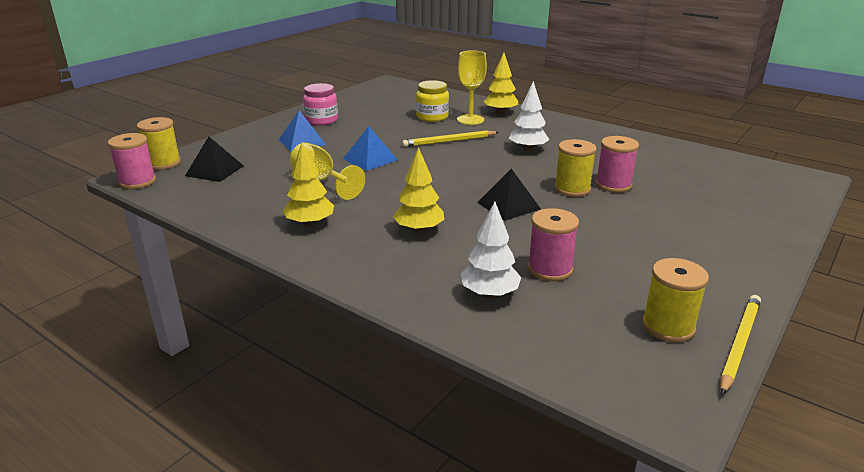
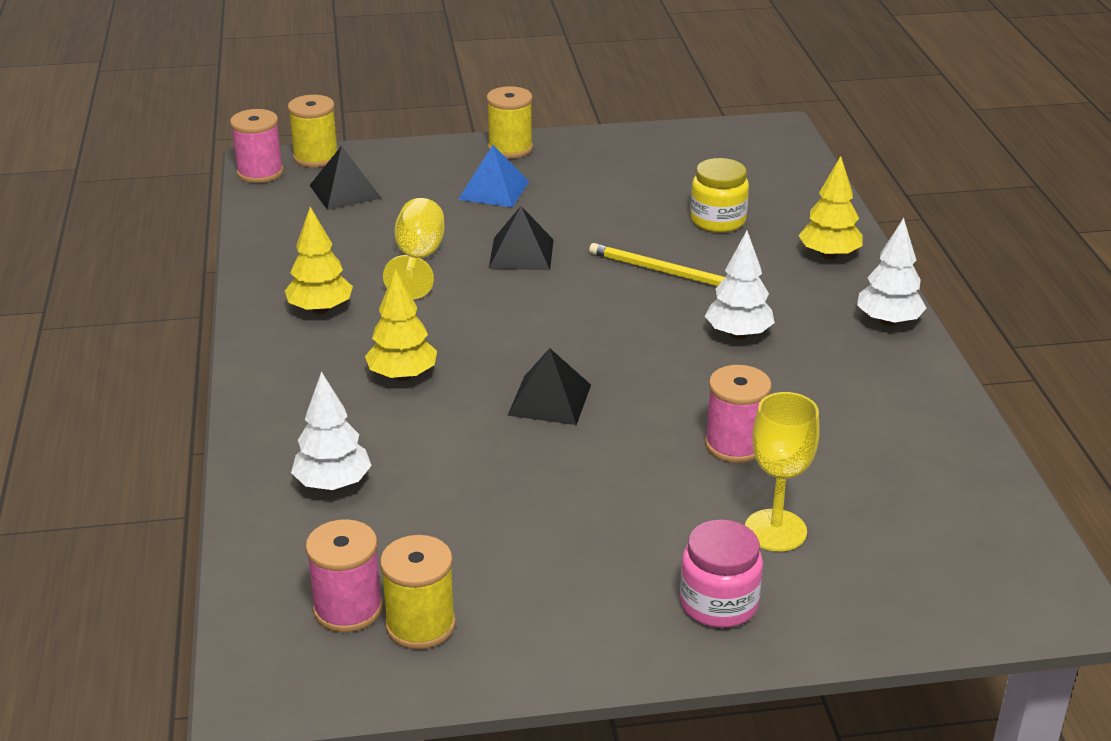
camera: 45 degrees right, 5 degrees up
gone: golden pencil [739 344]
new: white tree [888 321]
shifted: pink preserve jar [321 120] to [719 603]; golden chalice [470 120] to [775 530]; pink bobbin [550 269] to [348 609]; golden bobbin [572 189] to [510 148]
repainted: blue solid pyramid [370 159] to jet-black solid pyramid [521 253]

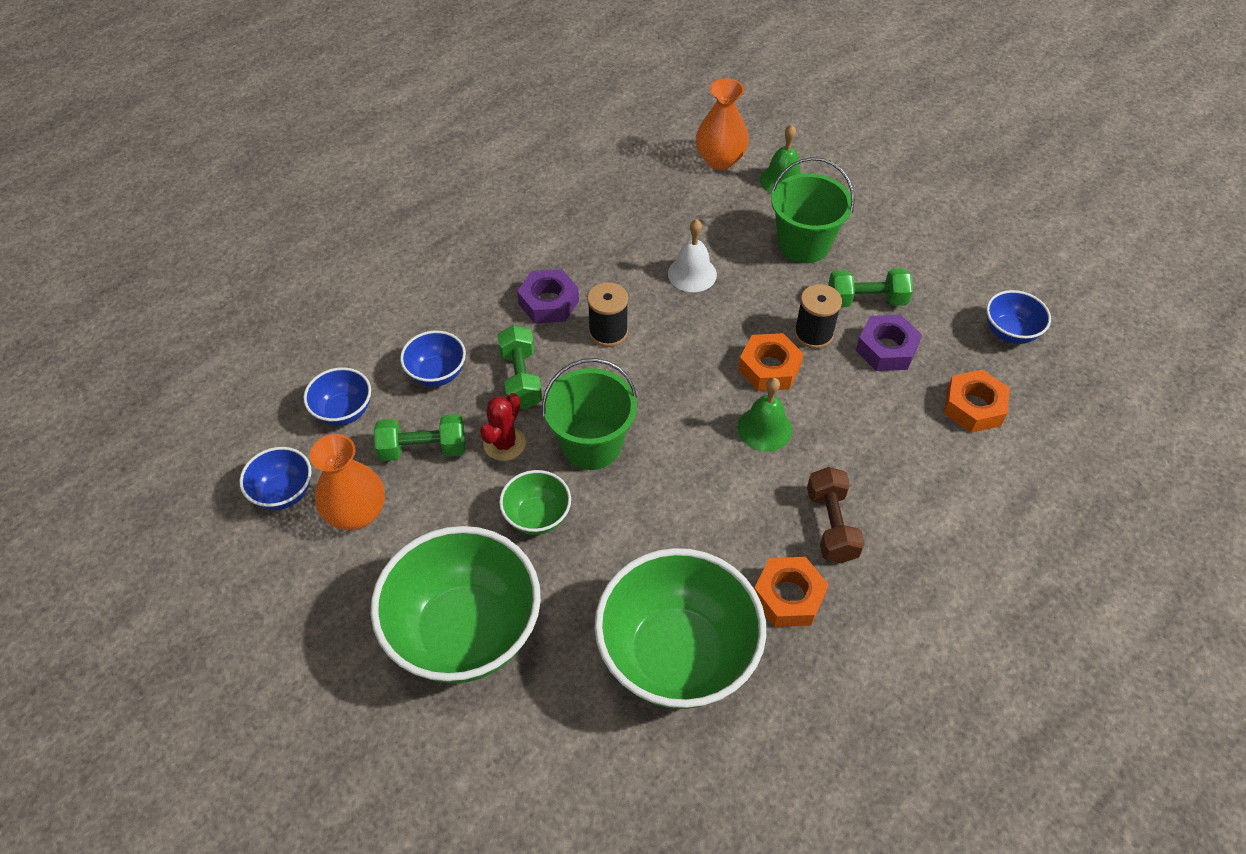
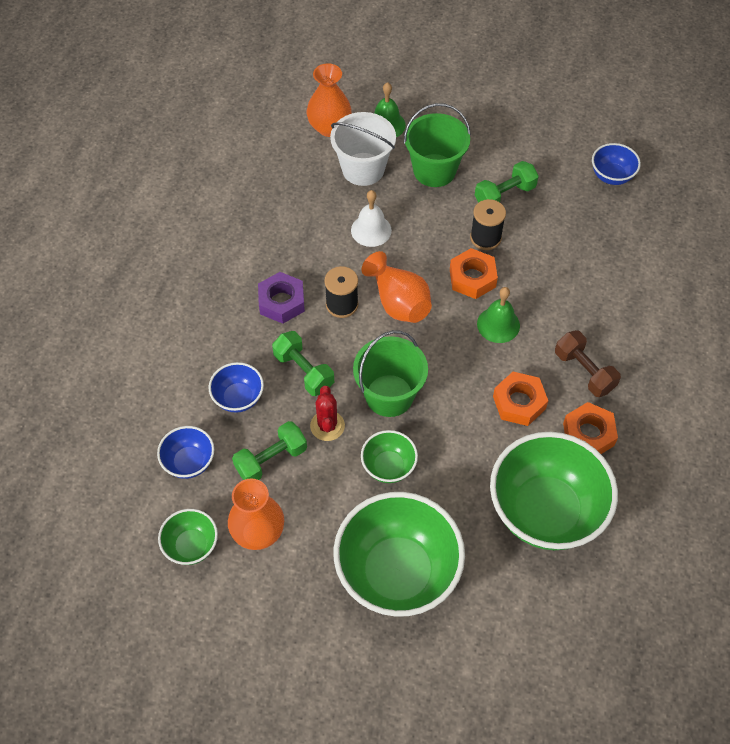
camera: 30 degrees left, 5 degrees up
gone: violet nut [886 349]
new: white pail [363 169]; orange-coloured tall vase [398 302]
shifted: orange-coloured nut [973 407] to [519 402]
repainted: blue deep dish [283 493] to emerald deep dish [191 546]

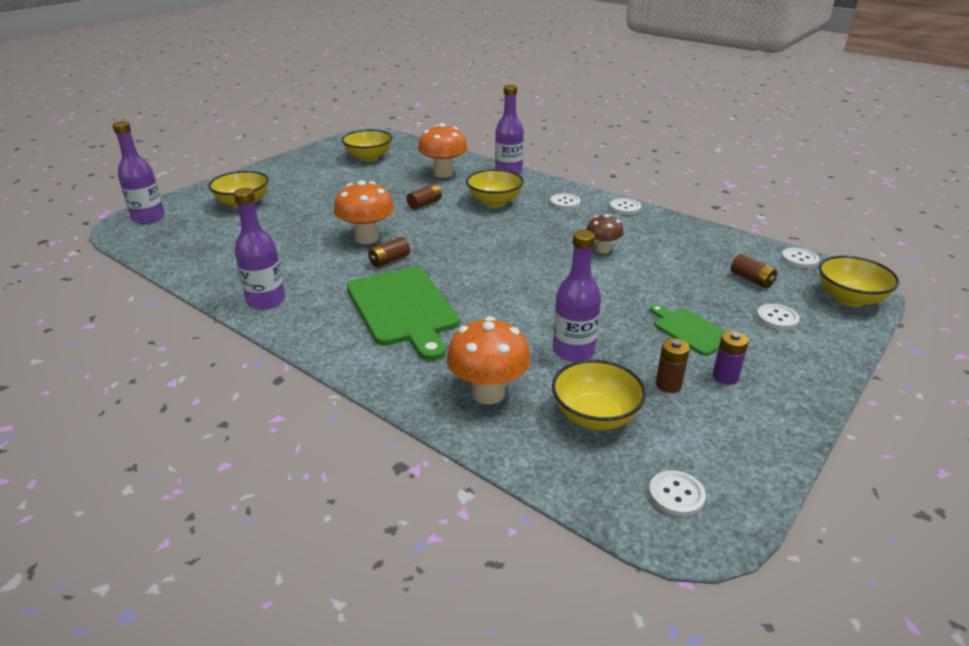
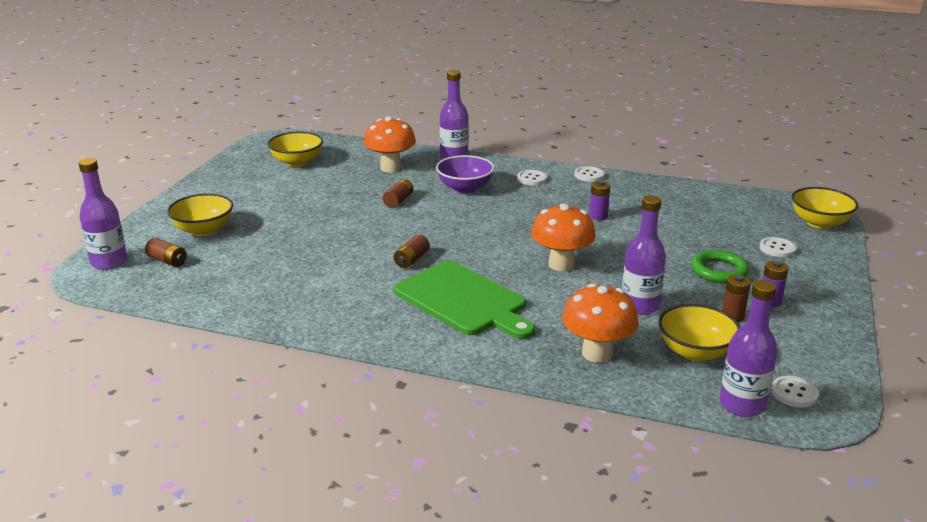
camera: 20 degrees left, 5 degrees down
gone: white sewing button [799 259]
shifted: violet bottle [266 300] to [742 405]; orange-coloured mushroom [367 238] to [561 264]; russet battery [751 280] to [167 261]
swapped: russet mushroom [602 249] to violet battery [598 216]; emerald cutting board [690 330] to emerald hoop [719 271]
repainted: golden deep dish [494 202] to violet deep dish [465 188]

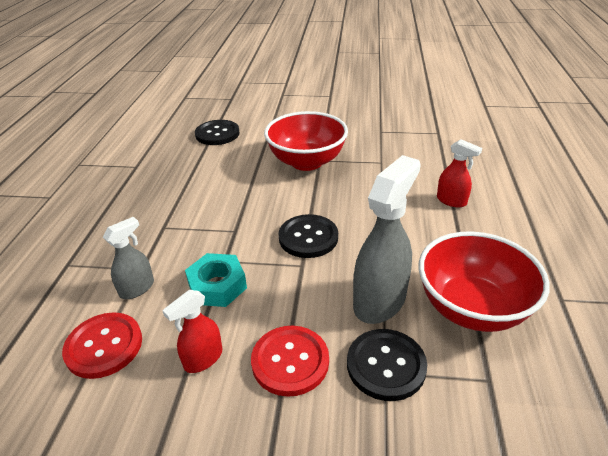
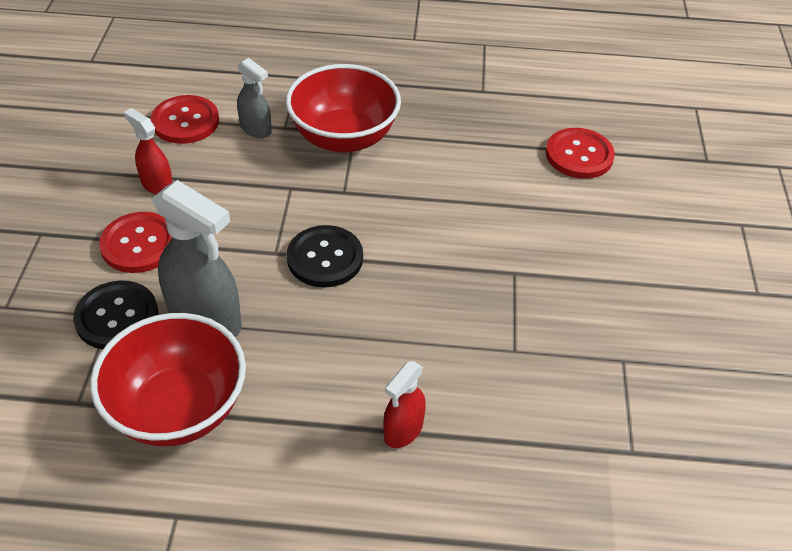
camera: 85 degrees right, 10 degrees up
gone: turquoise nut [217 286]
shifted: scarlet deep dish [307 162] to [344 138]
repainted: jet-black sewing button [217 134] to scarlet sewing button [579 155]

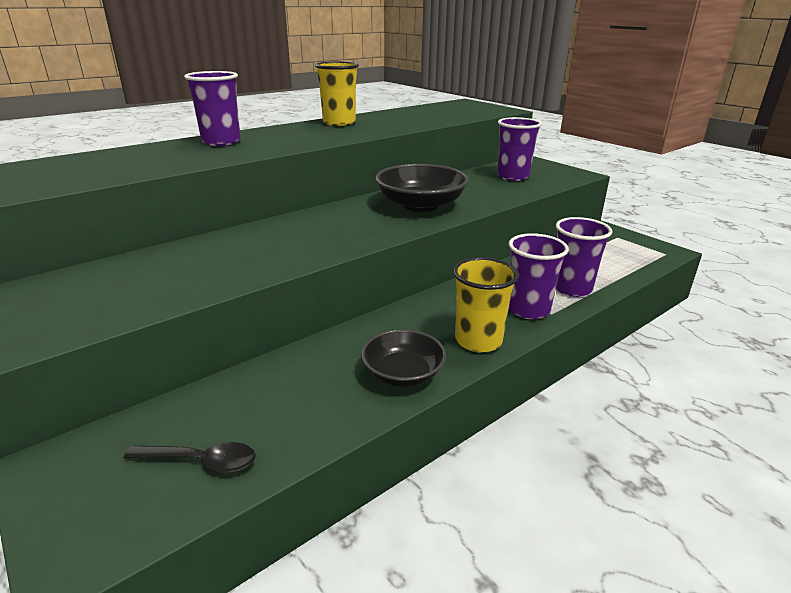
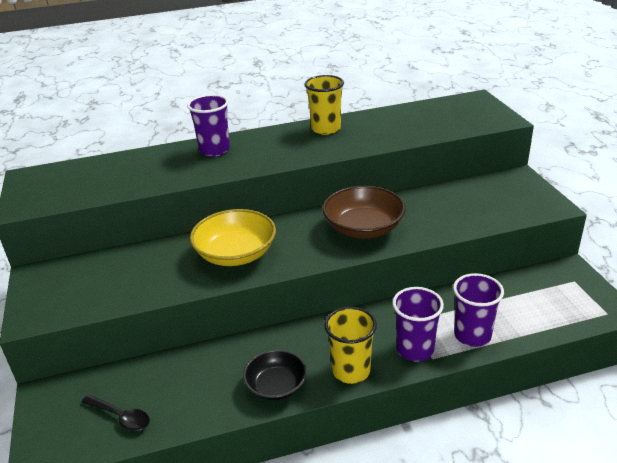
camera: 25 degrees right, 5 degrees up
gone: violet beaker [513 176]
new: golden deep dish [236 254]
repainted: jet-black deep dish [420 205] to russet deep dish [363 228]

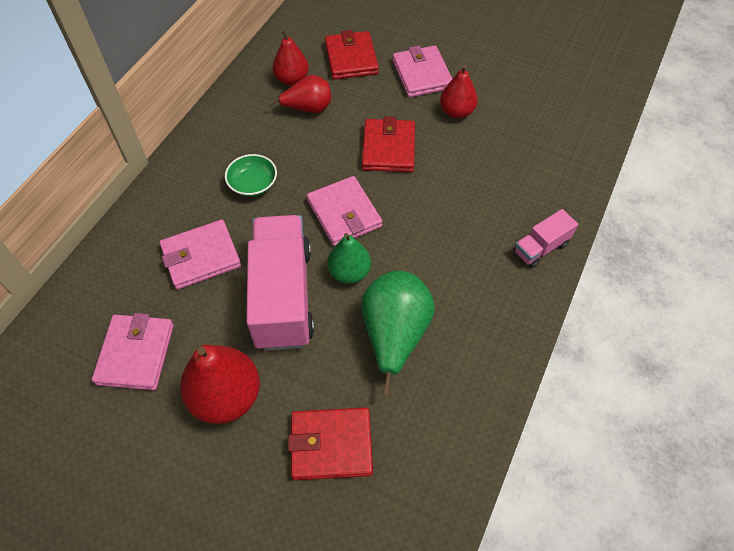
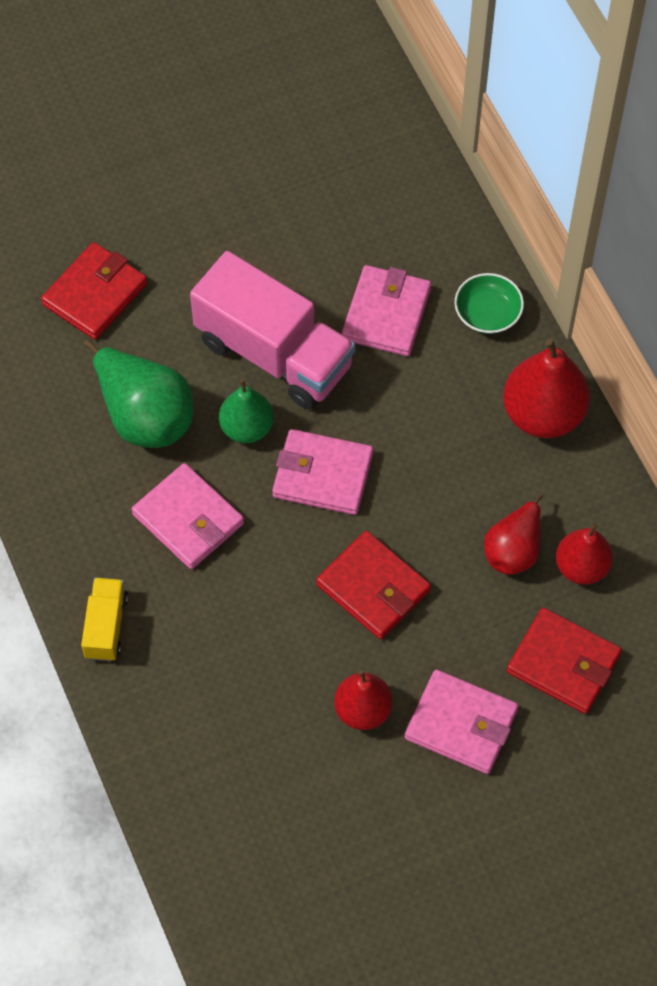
camera: 130 degrees right, 5 degrees up
shifted: pink wallet [136 354] to [188 519]; scarlet toy pear [226 396] to [543 414]; emerald deep dish [253 184] to [487 313]
repainted: pink toy truck [541 248] to golden toy truck [106 626]

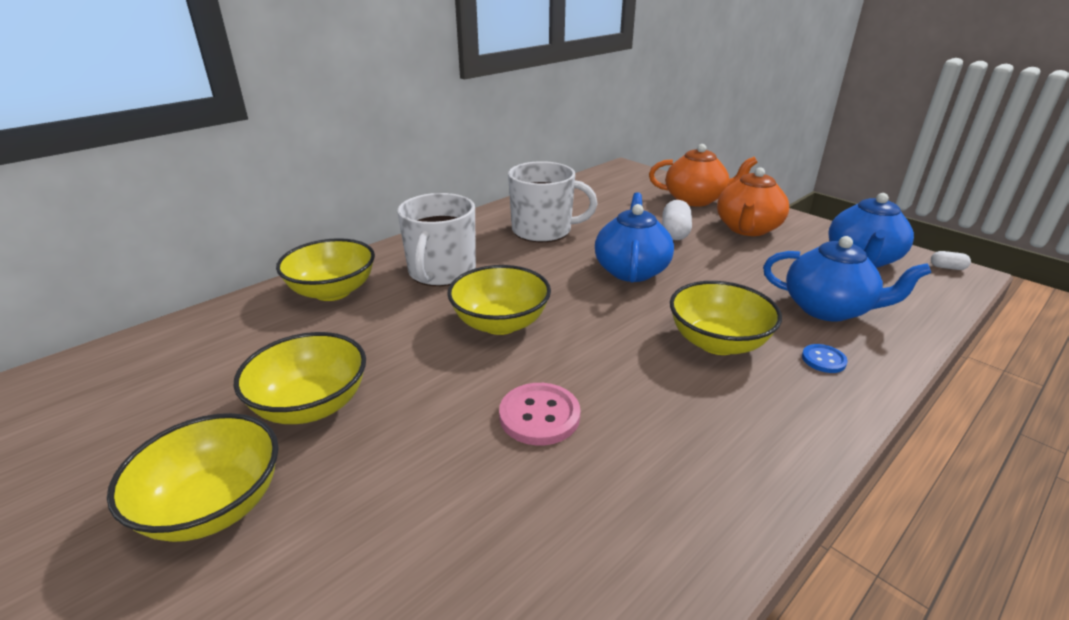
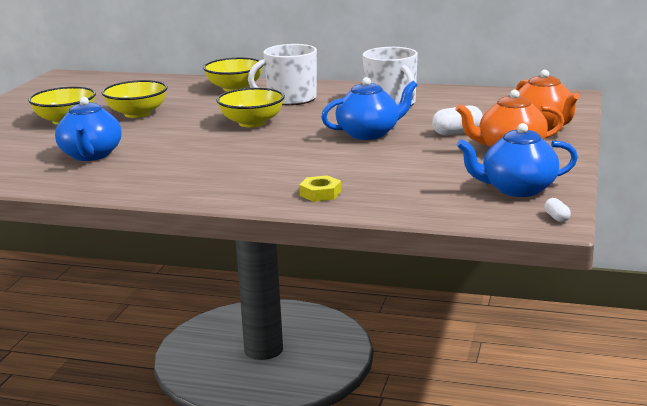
camera: 60 degrees right, 10 degrees down
gone: pink sewing button [539 416]; golden deep dish [717 342]
shifted: blue china teapot [828 309] to [91 155]
swapped: blue sewing button [823 360] to golden nut [320 193]

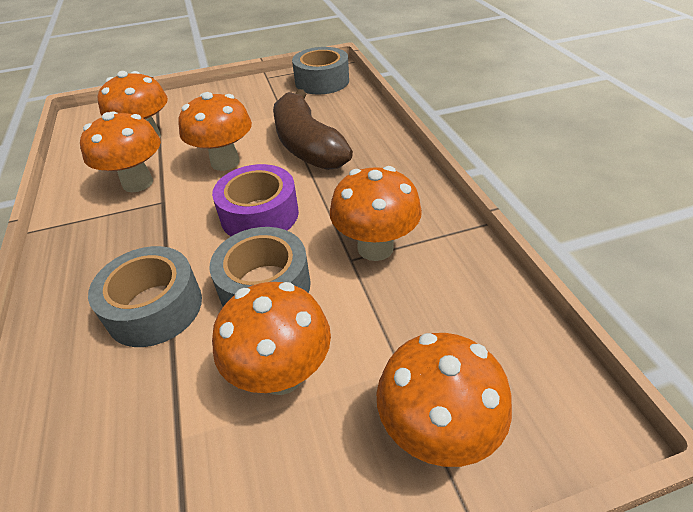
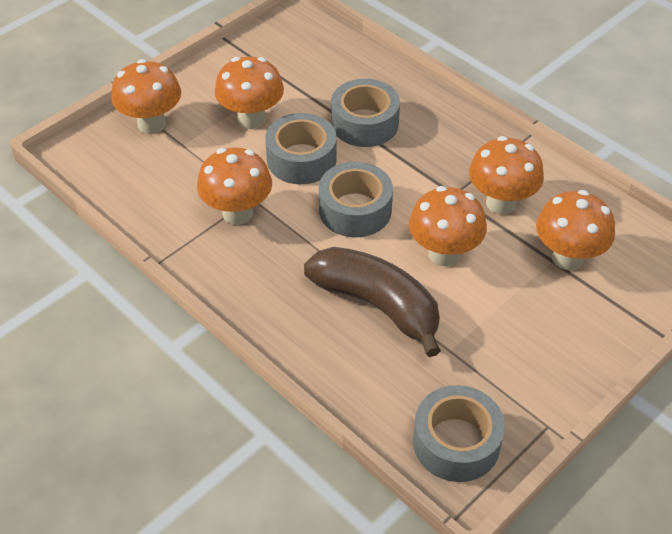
camera: 150 degrees right, 5 degrees up
repainted: violet tape [259 215] to grey tape [355 210]

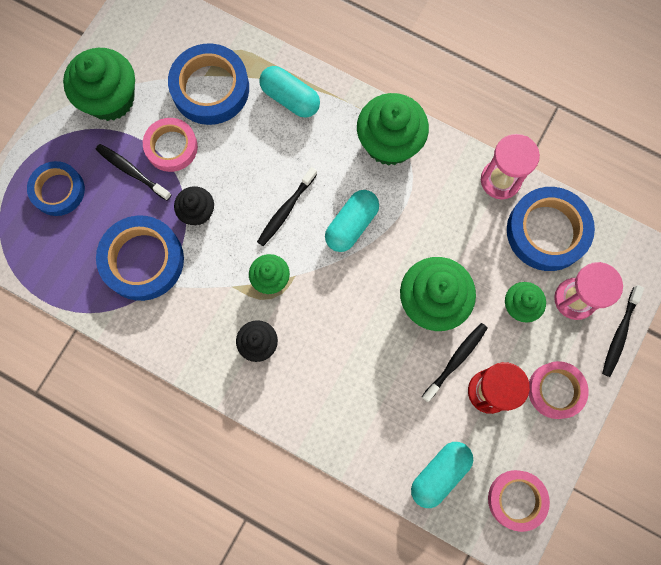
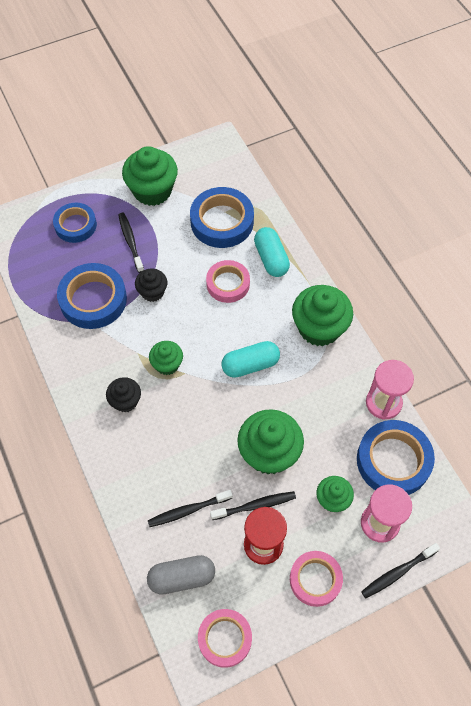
camera: 35 degrees right, 15 degrees down
shifted: pink tape [171 147] to [228 284]; jet-black tooth brush [286 210] to [188 510]
repainted: turquoise capsule [439 474] to grey capsule [182 578]

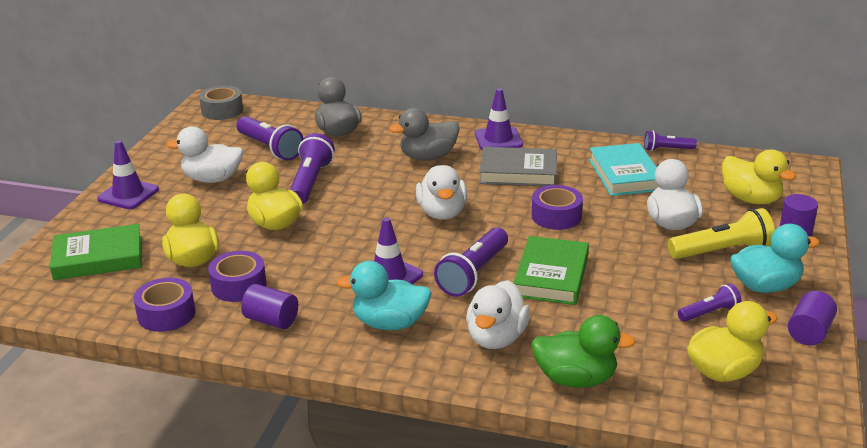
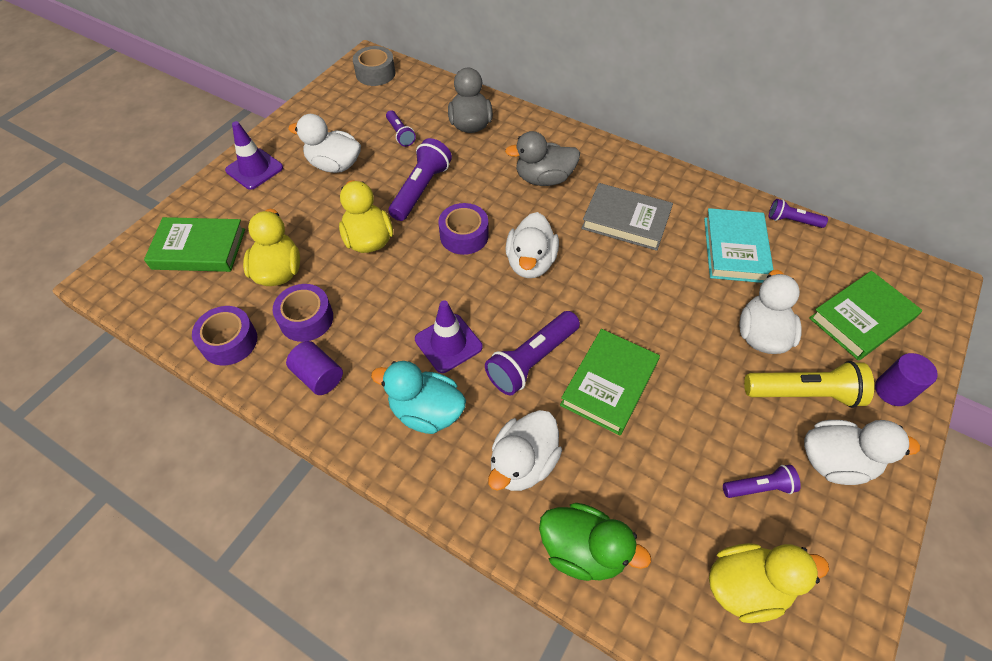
camera: 15 degrees right, 25 degrees up
gone: violet safety cone [498 139]; violet cylinder [809 332]
shifted: violet tape [556 216] to [464 236]
swapped: golden duck [751 199] to emerald book [861 319]
repainted: turquoise duck [765 286] to white duck [835 462]
scaled: violet torch [270 148] = [400 134] x0.58

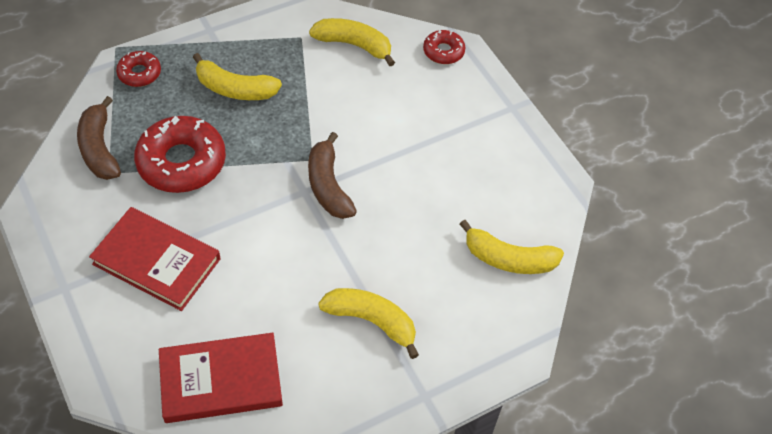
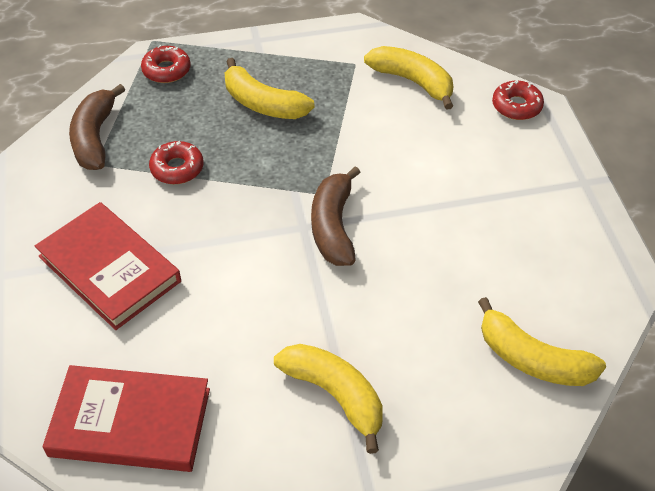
camera: 20 degrees right, 5 degrees down
scaled: scarlet donut [182 162] = [177 168] x0.52

